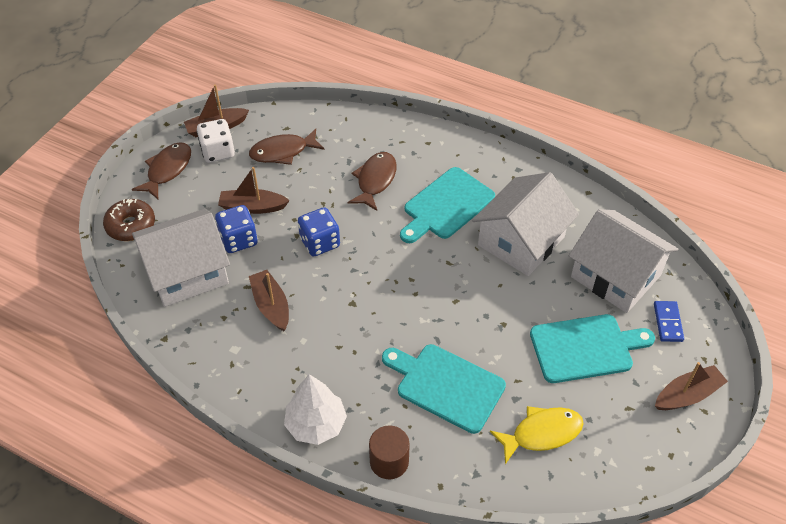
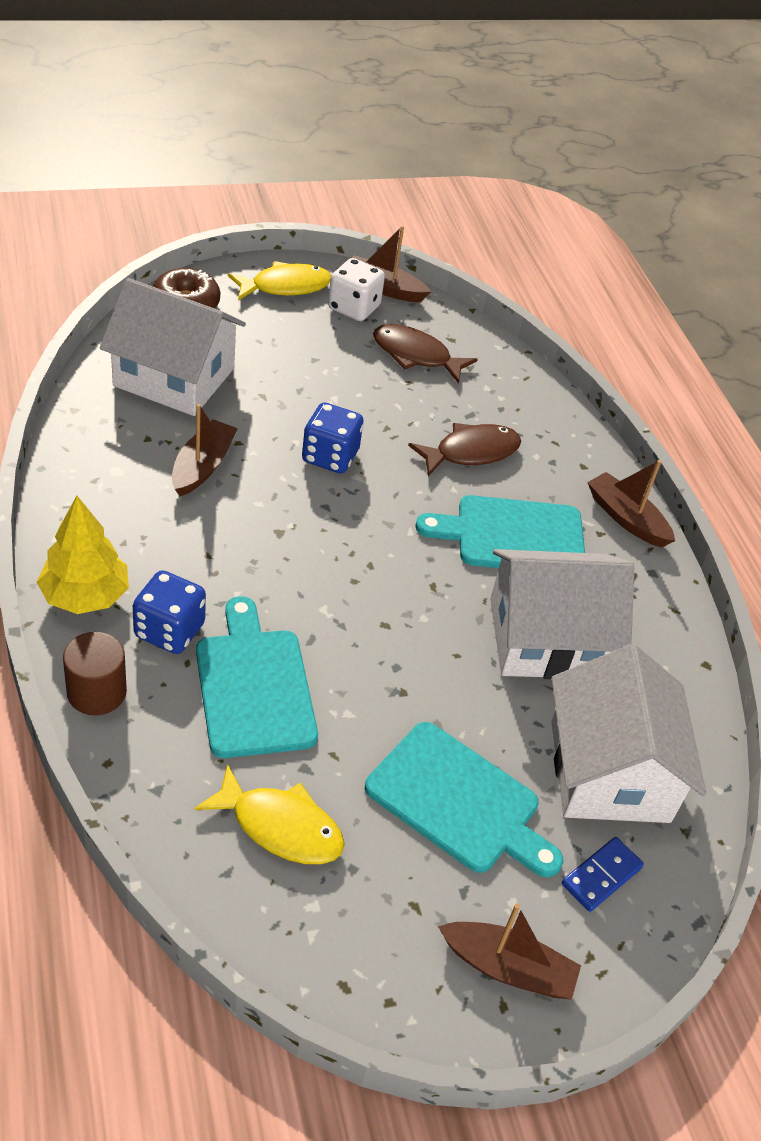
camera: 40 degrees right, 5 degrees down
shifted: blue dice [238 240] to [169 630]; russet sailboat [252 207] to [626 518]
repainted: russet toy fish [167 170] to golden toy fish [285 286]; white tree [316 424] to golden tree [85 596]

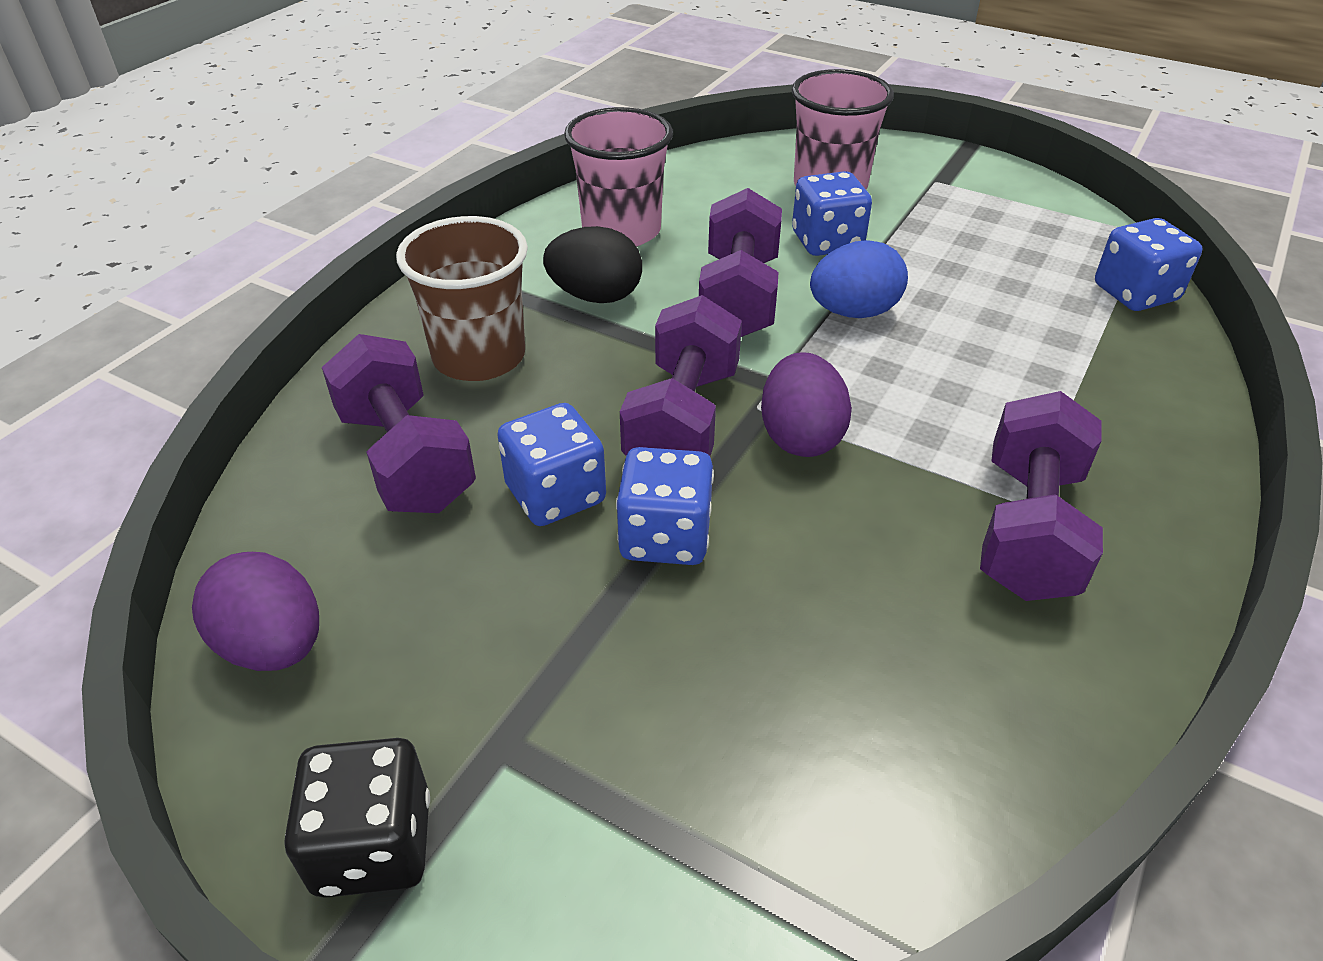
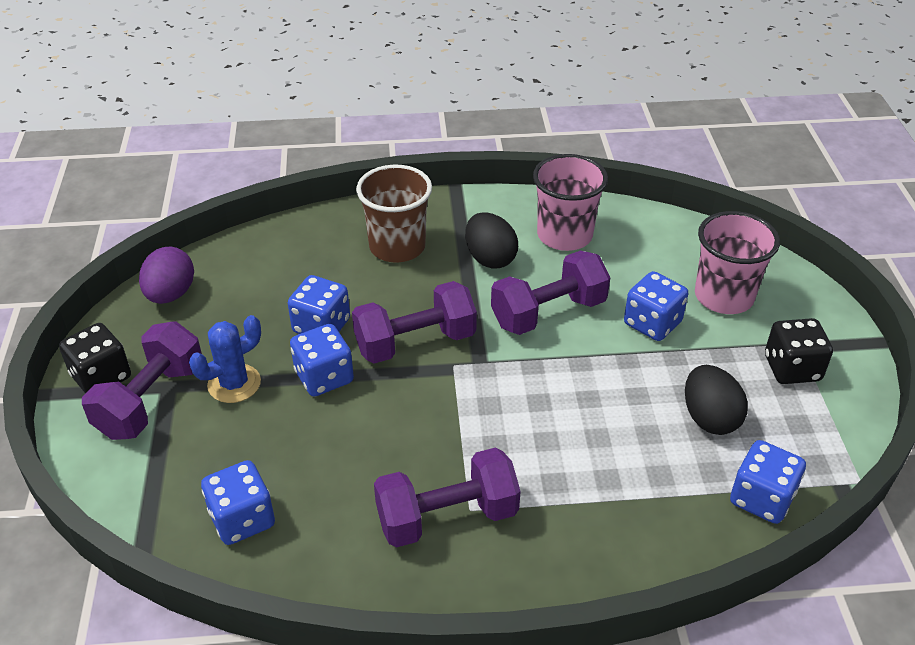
camera: 55 degrees right, 0 degrees up
gone: violet toy egg [800 437]; blue toy egg [853 312]
new: blue saguaro cactus [234 384]; blue dice [242 519]; jet-black toy egg [709 418]; jet-black dice [792 368]
shifted: violet hand weight [406 459] to [151 400]

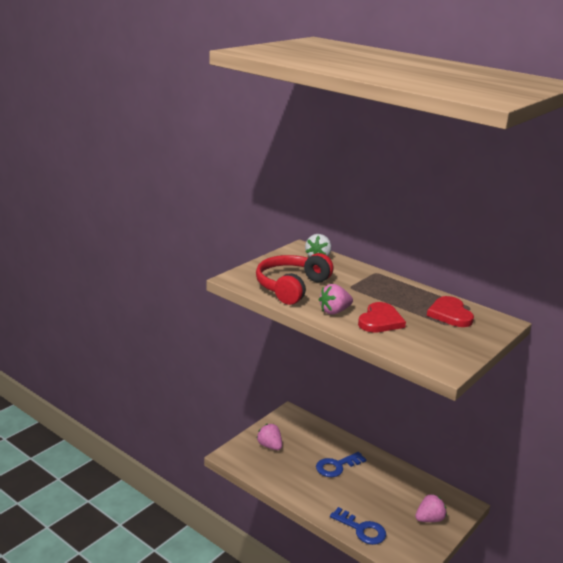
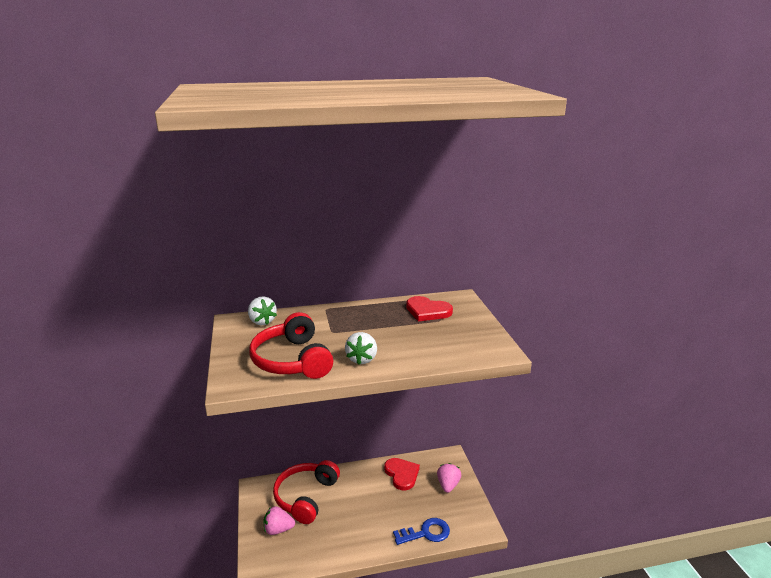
camera: 50 degrees left, 0 degrees up
gone: blue door key [337 466]
new: scarlet over-ear headphones [306 497]
shifted: scarlet heart [380 321] to [402 474]
repainted: pink berry [334 311] to white berry [362 359]

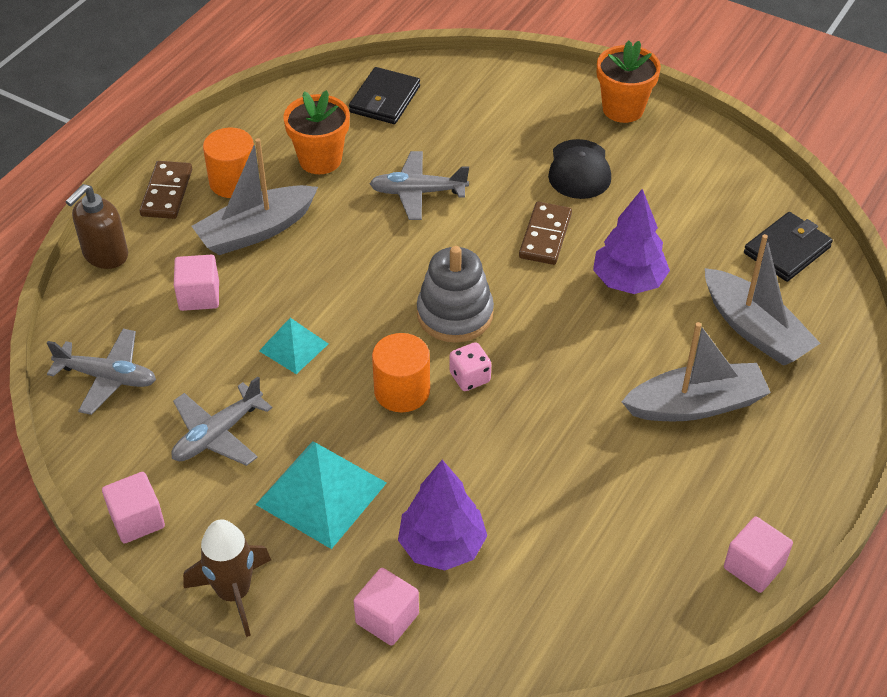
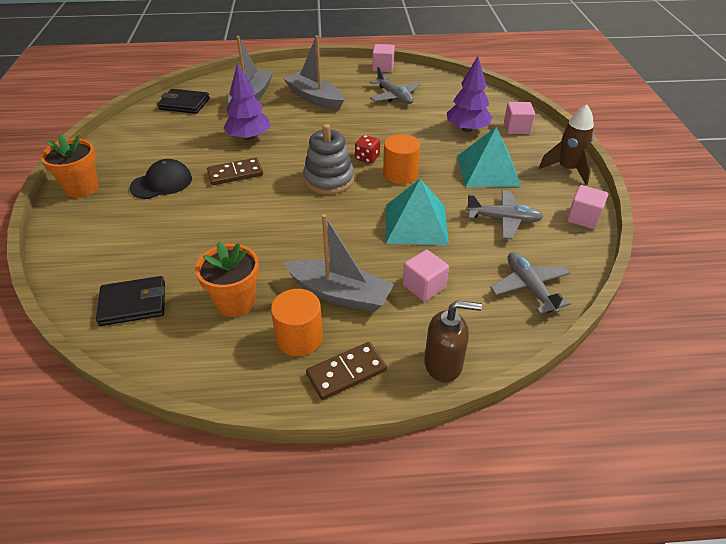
camera: 125 degrees left, 5 degrees down
shifted: grey toy plane [418 192] to [394 96]
repainted: pink dice [470 377] to scarlet dice [367 158]
scaled: turquoise solid pyramid [293 347] = [416 224] x1.74

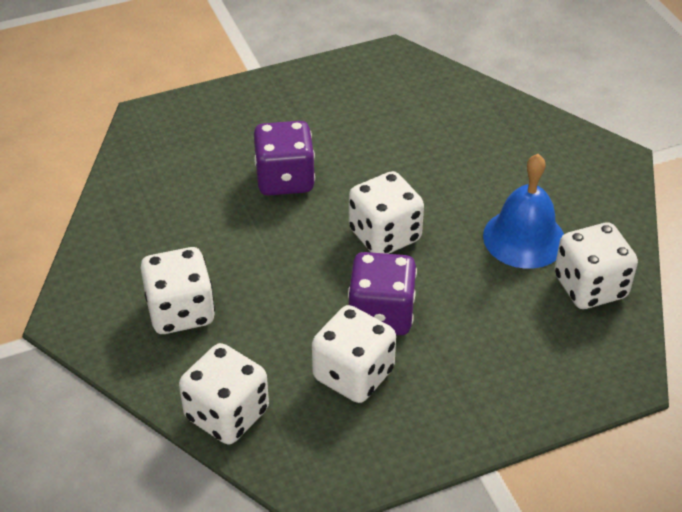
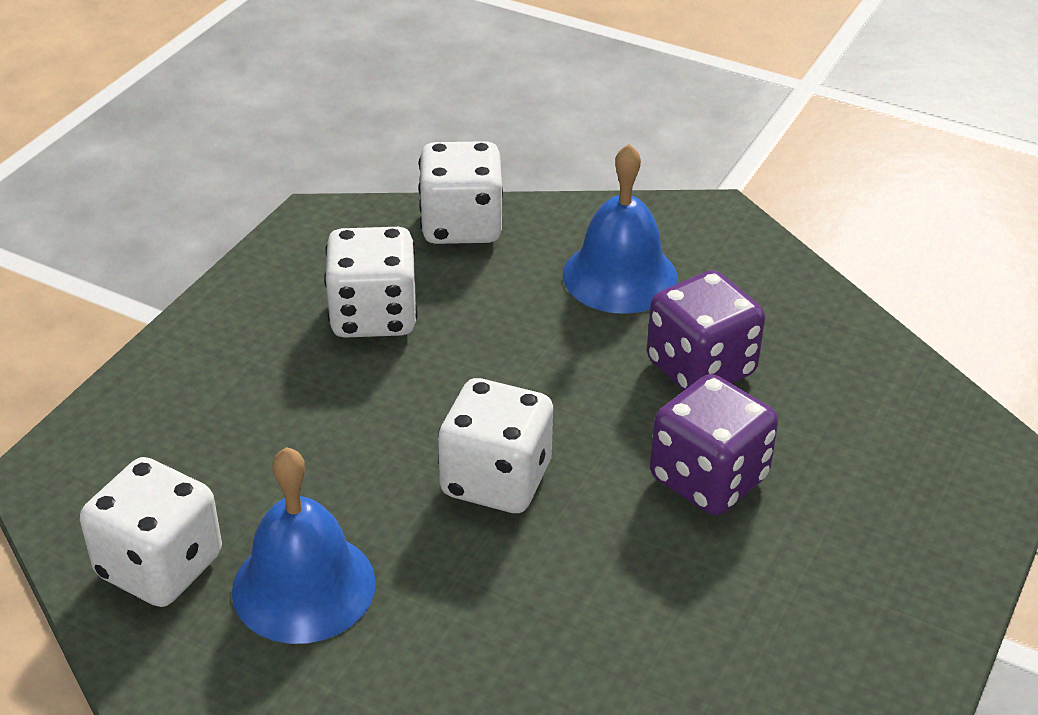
camera: 140 degrees right, 5 degrees down
shifted: violet dice [381 315] to [700 368]
swapped: white dice [181 312] to blue hand bell [620 276]

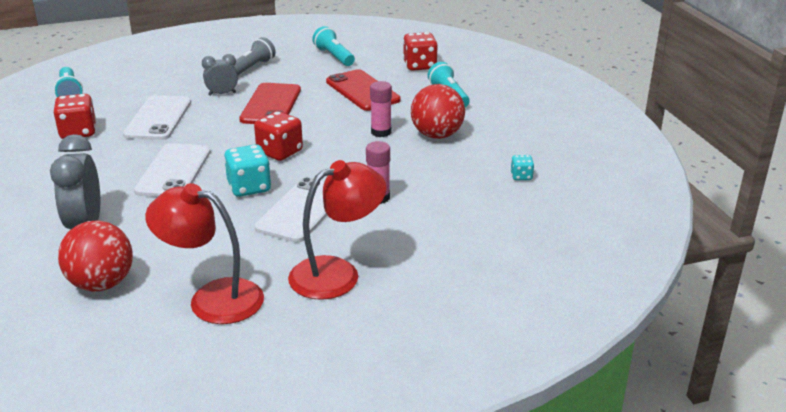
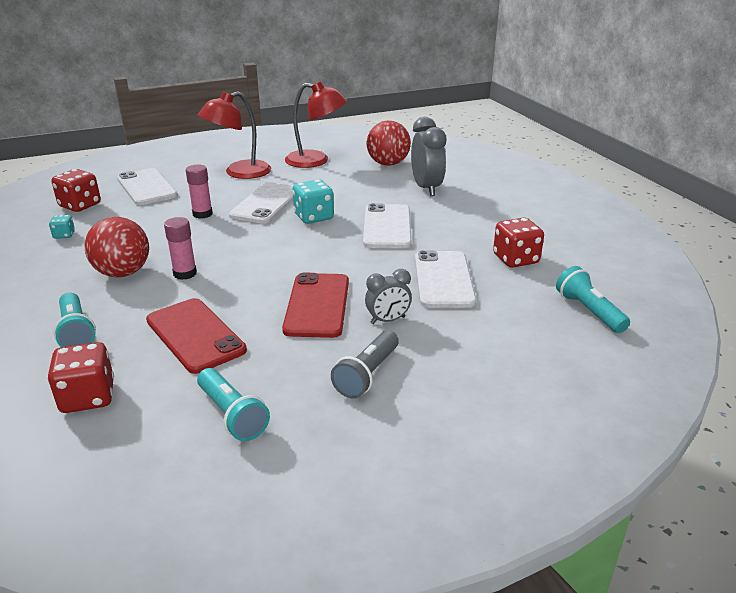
camera: 175 degrees right, 0 degrees up
new: white mobile phone [147 187]
shifted: scarlet dice [279 152] to [80 205]

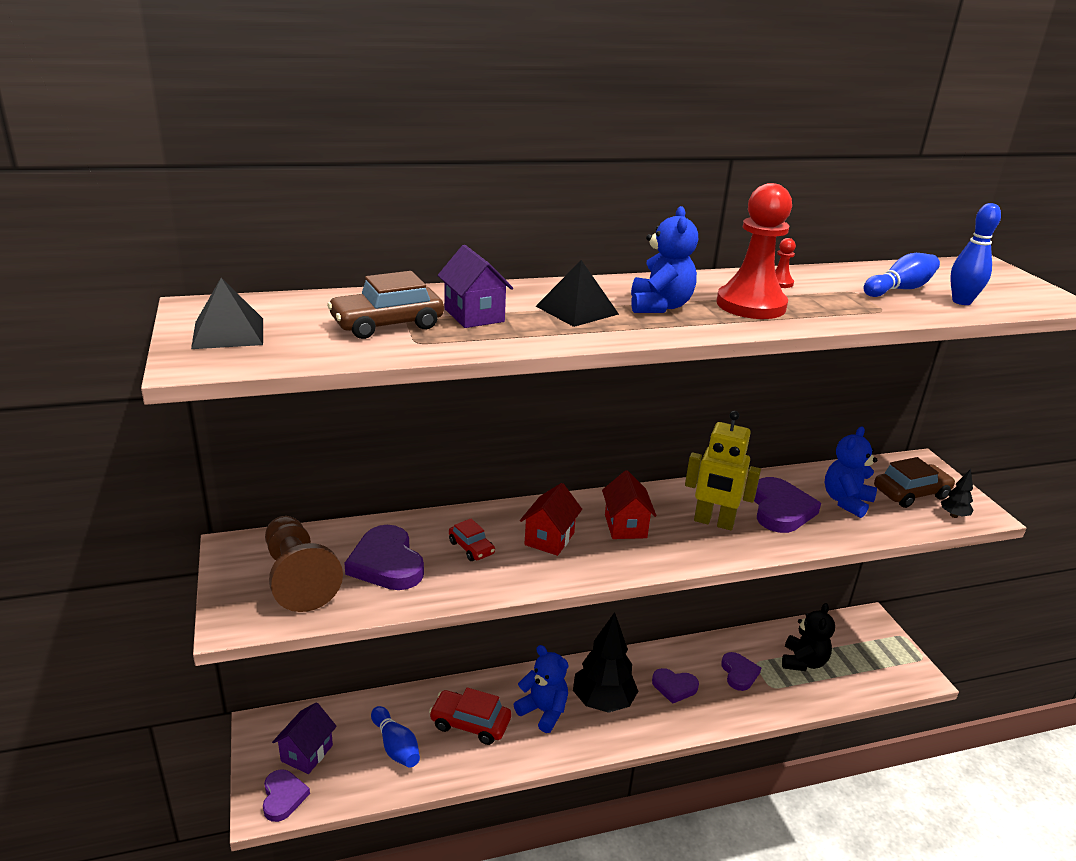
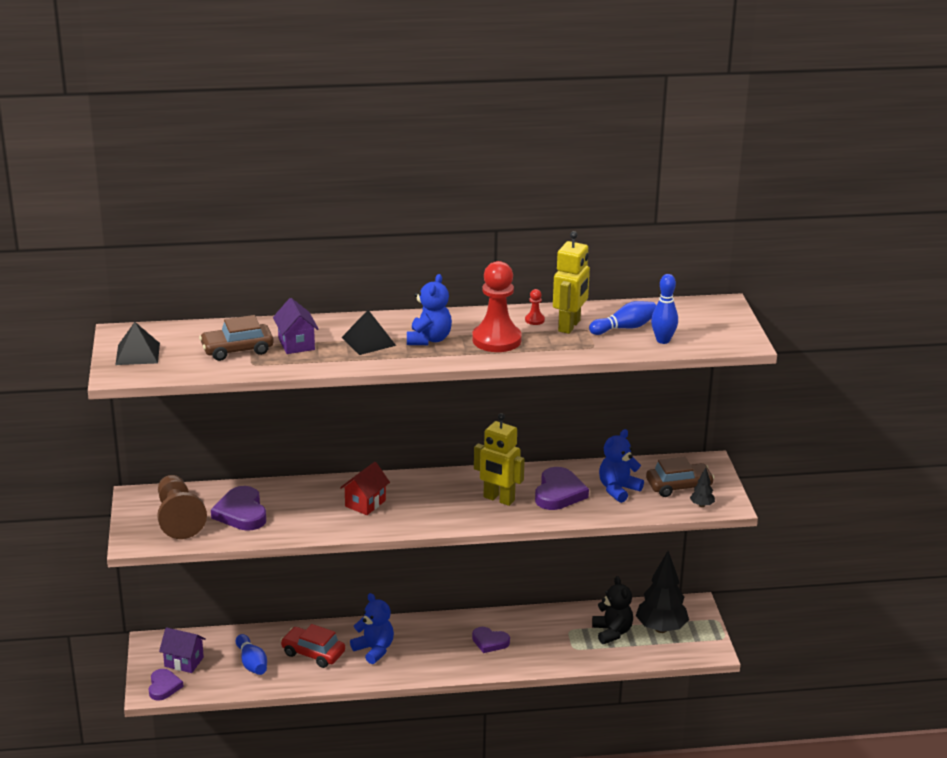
camera: 10 degrees right, 0 degrees up
gone: scarlet automobile [471 548]; scarlet cottage [625 526]; violet heart [739 673]
new: golden toy robot [569 326]
shifted: jet-black tree [603 702] to [661 628]
rotated: violet cottage [307 753] = [184 662] 75 degrees clockwise; jet-black teddy [803 662] = [612 632] 45 degrees counterclockwise

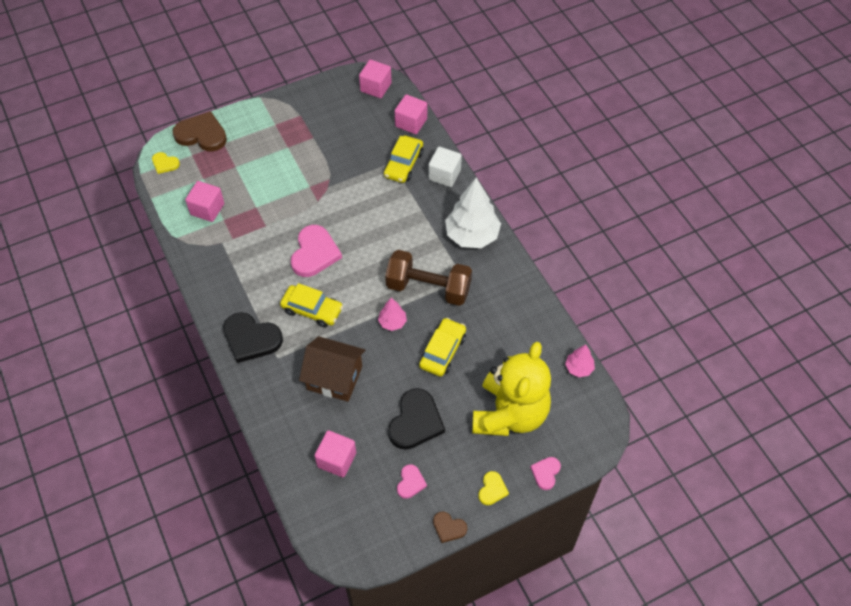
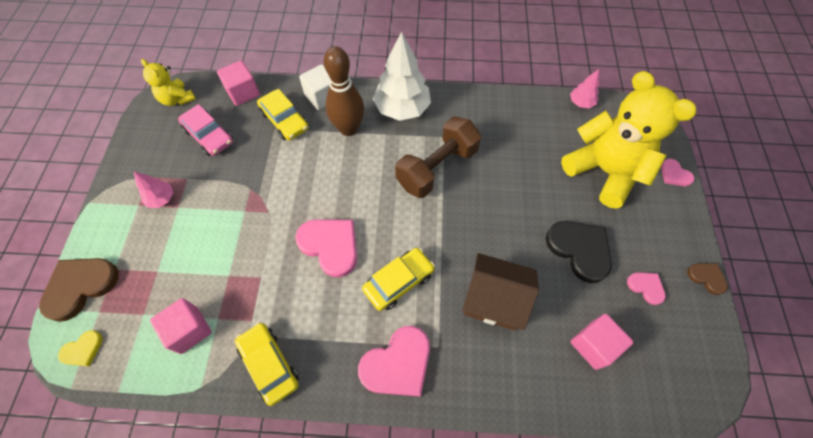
camera: 60 degrees left, 5 degrees up
gone: golden heart [492 489]
new: pink automobile [209 136]; russet skittle [348 129]
shifted: pink tree [392 322] to [162 199]; golden automobile [442 351] to [269 364]
swapped: pink block [376 87] to golden teddy [177 99]
repainted: jet-black heart [251 339] to pink heart [397 364]
rotated: russet cottage [334 378] = [494 300] 60 degrees clockwise; russet heart [449 528] = [707 277] 105 degrees counterclockwise

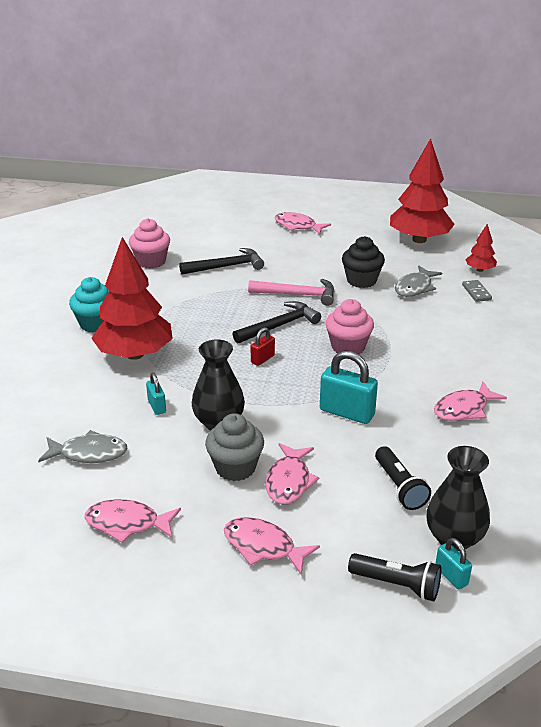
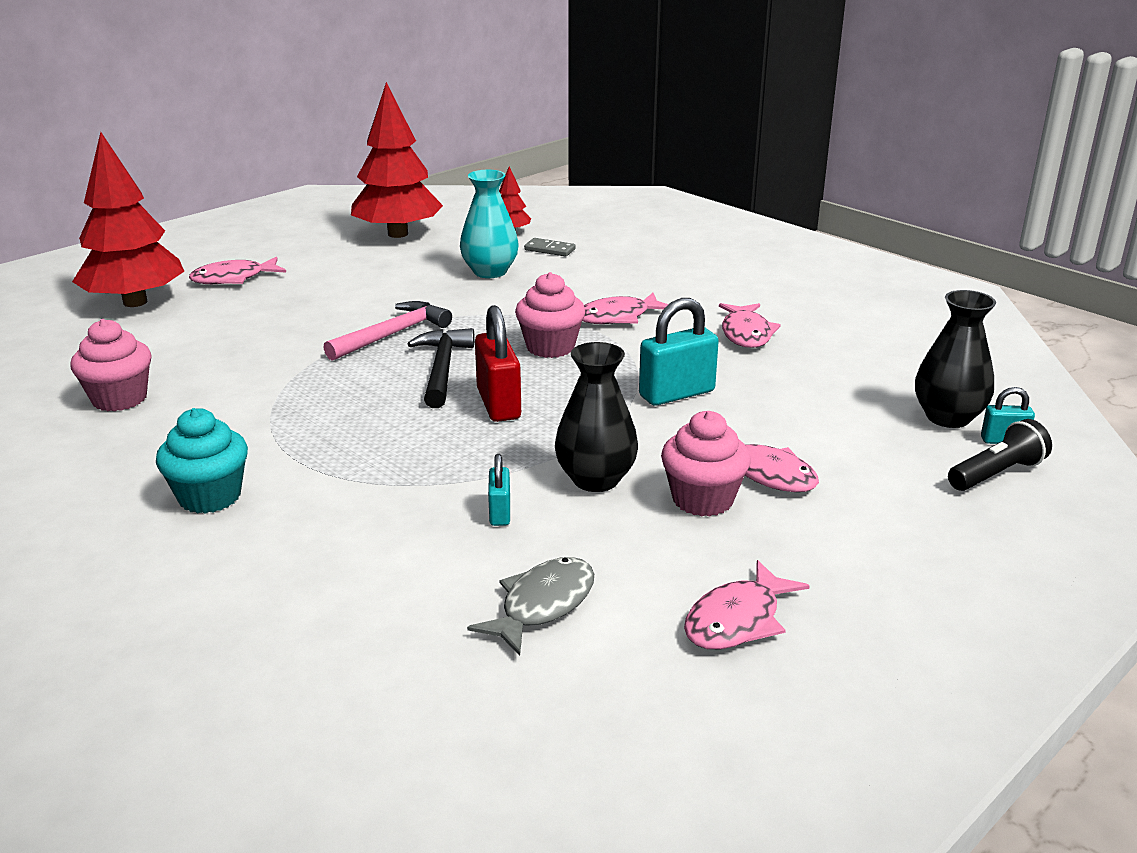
camera: 55 degrees left, 5 degrees down
gone: jet-black hammer [226 267]; jet-black muffin [361 280]; jet-black torch [399 487]
shifted: scarlet tree [135 354] to [135 302]; pink toy fish [263 546] to [618 317]
swapped: grey toy fish [415 287] to turquoise tall vase [490 272]
repainted: grey muffin [235 467] to pink muffin [702 499]
rotated: turquoise padlock [157 406] = [500 513] 75 degrees clockwise
scaled: scarlet padlock [262 359] = [498 404] x1.84

